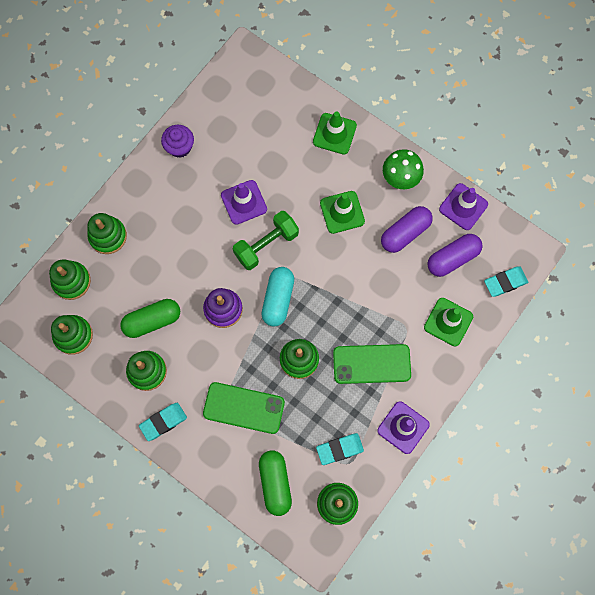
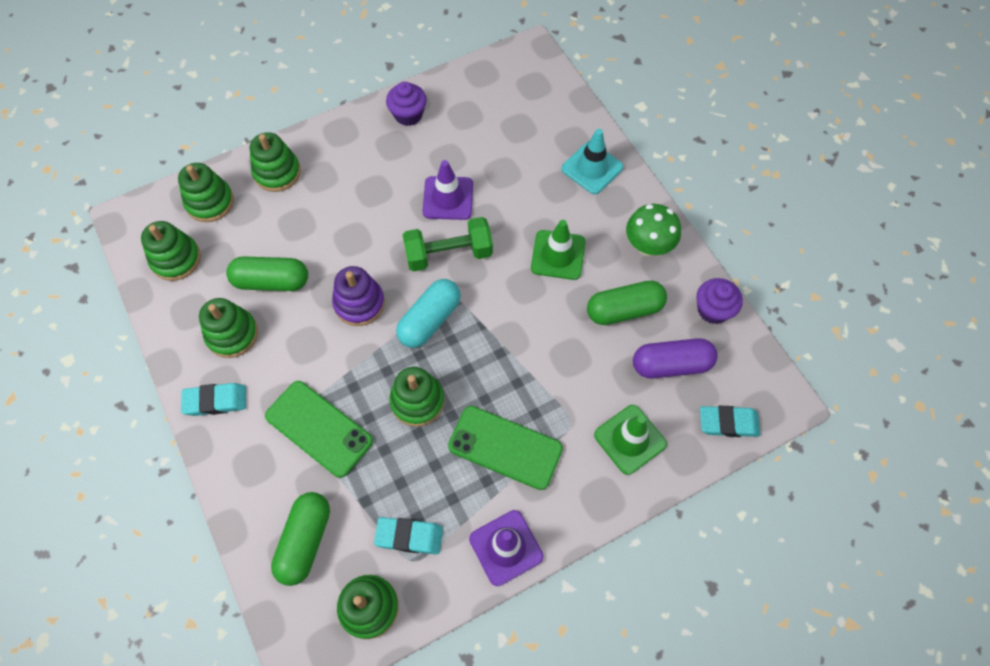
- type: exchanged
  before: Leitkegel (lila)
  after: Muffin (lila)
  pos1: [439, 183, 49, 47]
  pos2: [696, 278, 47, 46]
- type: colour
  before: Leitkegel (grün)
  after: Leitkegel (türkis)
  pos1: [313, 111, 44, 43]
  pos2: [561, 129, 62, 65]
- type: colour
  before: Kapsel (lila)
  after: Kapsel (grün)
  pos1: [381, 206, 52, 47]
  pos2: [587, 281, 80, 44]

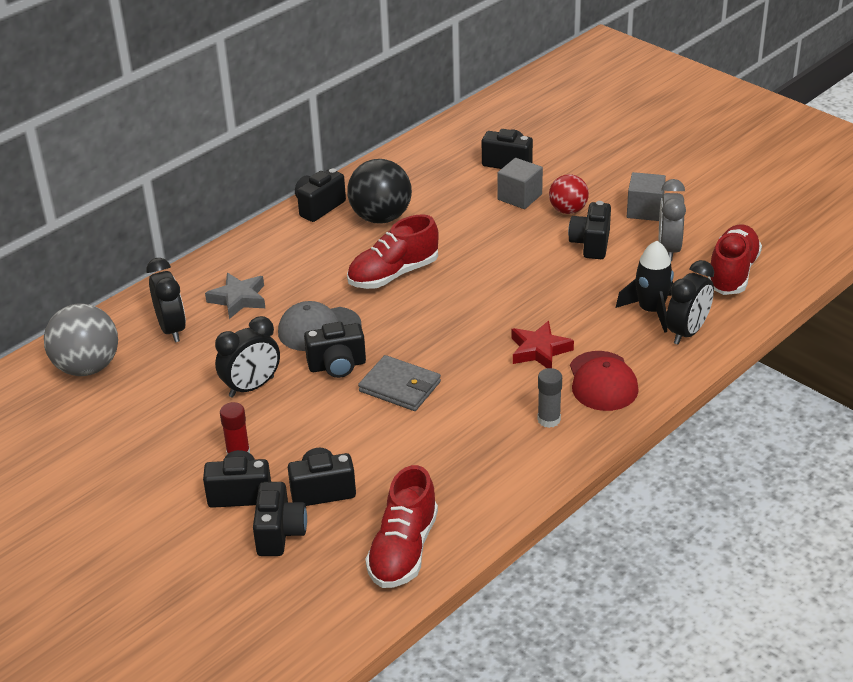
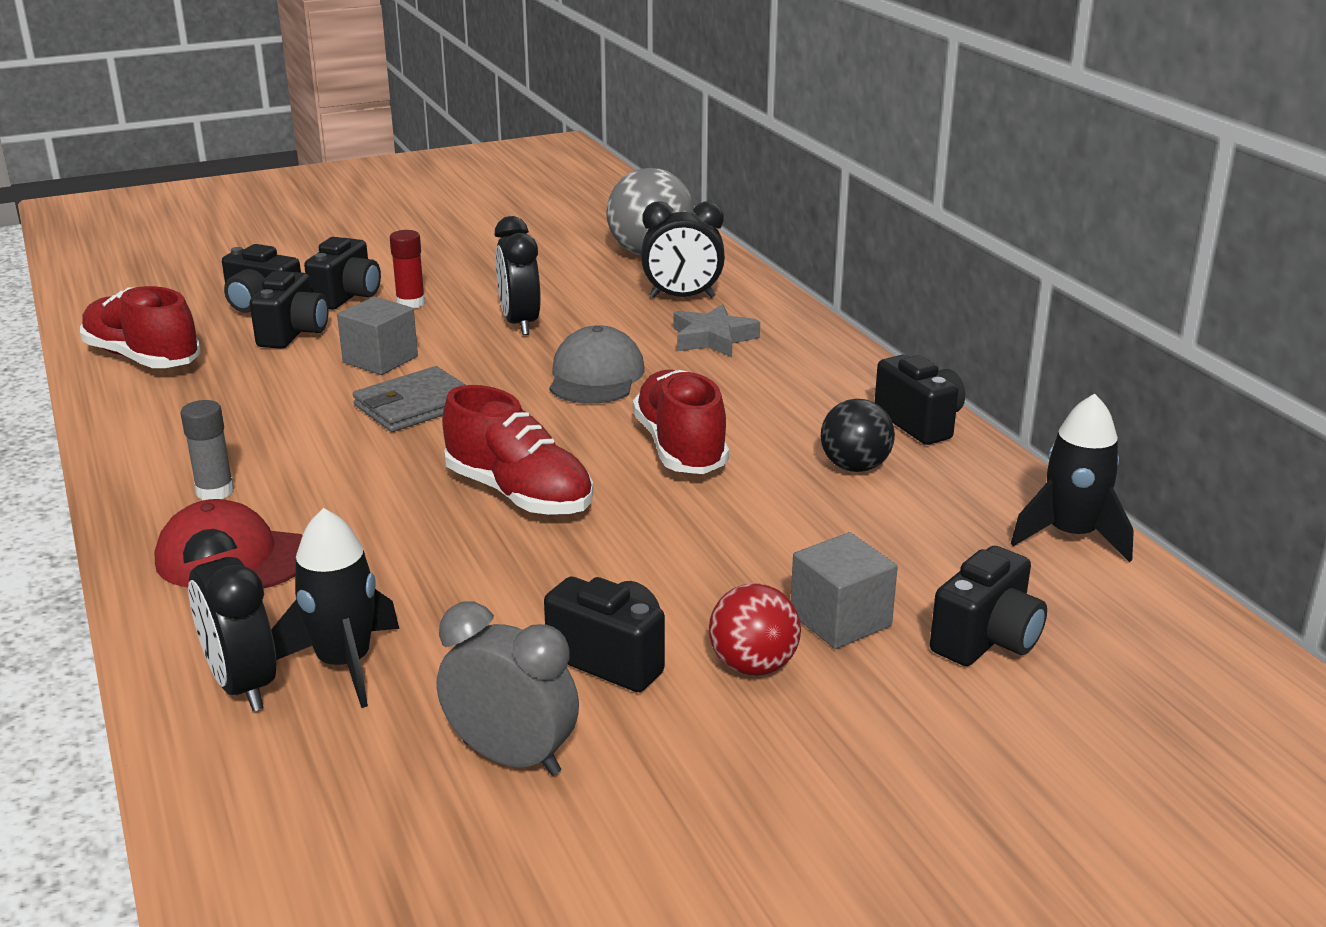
- type: missing
  before: Kamera (schwarz)
  pos1: [304, 322, 62, 56]
- type: missing
  before: Stern (rot)
  pos1: [511, 321, 63, 47]
- type: appeared
  after: Rakete (schwarz)
  pos2: [1011, 394, 123, 168]
- type: relocated
  before: Kubus (grau)
  pos1: [627, 172, 39, 49]
  pos2: [337, 297, 81, 78]
- type: relocated
  before: Schuh (rot)
  pos1: [708, 225, 54, 70]
  pos2: [442, 385, 151, 130]
- type: size
  before: Ball (schwarz)
  pos1: [347, 159, 65, 64]
  pos2: [821, 399, 74, 73]
  scale: 0.62

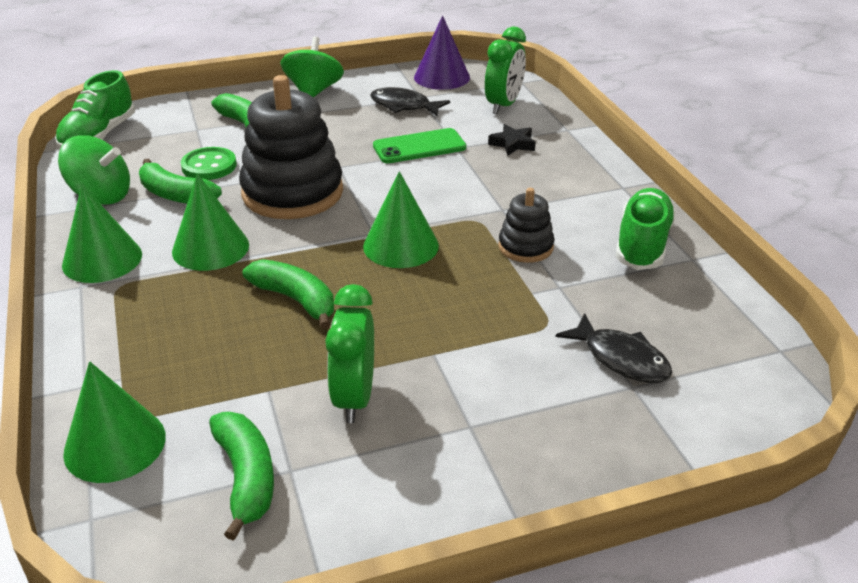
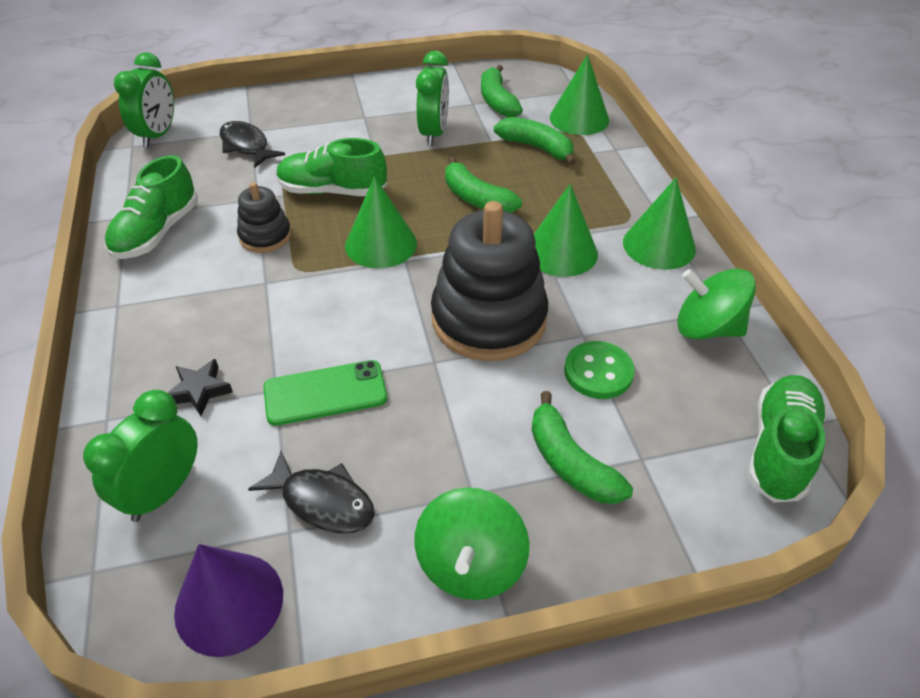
- type: appeared
  after: Wecker (grün)
  pos2: [114, 52, 60, 96]
- type: appeared
  after: Schuh (grün)
  pos2: [276, 138, 111, 58]
- type: relocated
  before: Banane (grün)
  pos1: [139, 159, 83, 45]
  pos2: [494, 117, 82, 48]

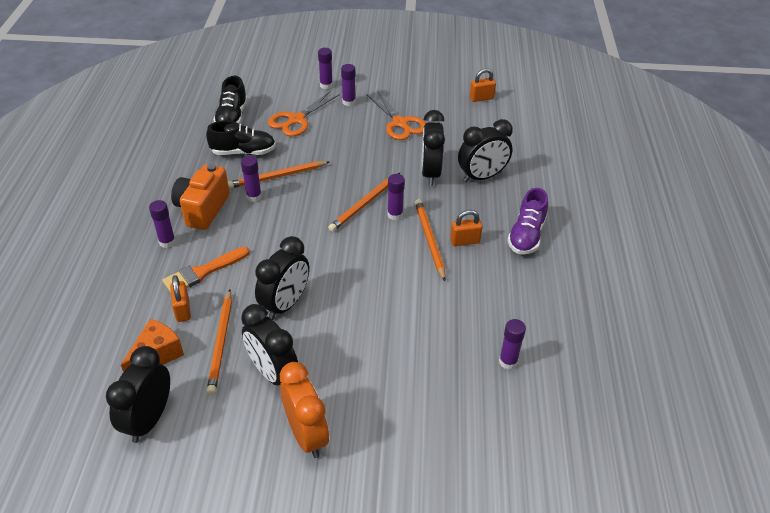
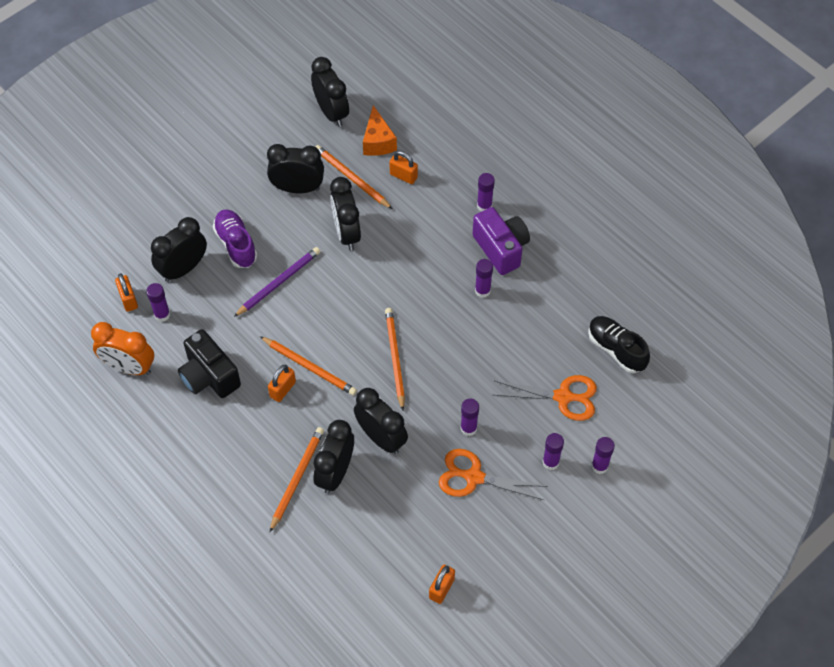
- type: missing
  before: Pinsel (orange)
  pos1: [162, 247, 88, 46]
- type: missing
  before: Schuh (schwarz)
  pos1: [206, 121, 70, 34]
- type: appeared
  after: Vorhängeschloss (orange)
  pos2: [115, 273, 23, 39]
- type: appeared
  after: Wecker (schwarz)
  pos2: [151, 217, 56, 65]
- type: appeared
  after: Kamera (schwarz)
  pos2: [178, 329, 63, 69]
- type: appeared
  after: Bleistift (lila)
  pos2: [234, 247, 86, 70]
- type: relocated
  before: Bleistift (orange)
  pos1: [228, 161, 101, 28]
  pos2: [269, 427, 55, 106]
- type: relocated
  before: Wecker (orange)
  pos1: [280, 362, 49, 96]
  pos2: [91, 322, 63, 53]
- type: relocated
  before: Klebestift (lila)
  pos1: [387, 174, 18, 46]
  pos2: [460, 399, 19, 37]
- type: relocated
  before: Schuh (lila)
  pos1: [507, 188, 41, 66]
  pos2: [213, 209, 44, 59]
- type: colour
  before: Kamera (orange)
  after: Kamera (lila)
  pos1: [171, 164, 59, 66]
  pos2: [473, 207, 57, 68]
- type: spun
  before: Schere (orange)
  pos1: [268, 91, 72, 45]
  pos2: [494, 375, 103, 46]
  turn: 105

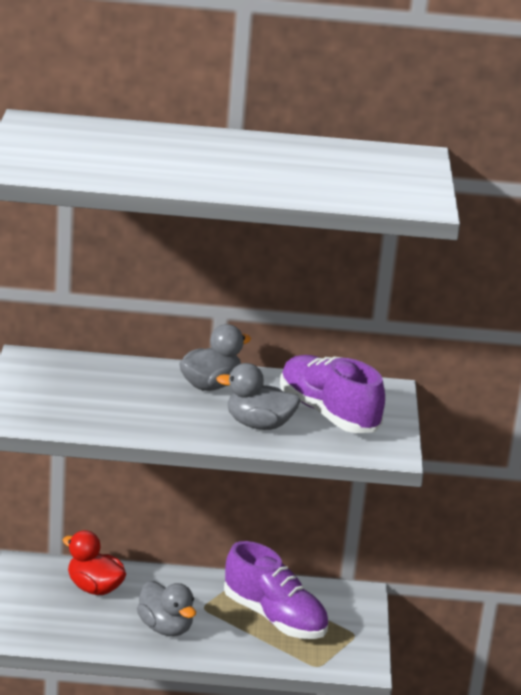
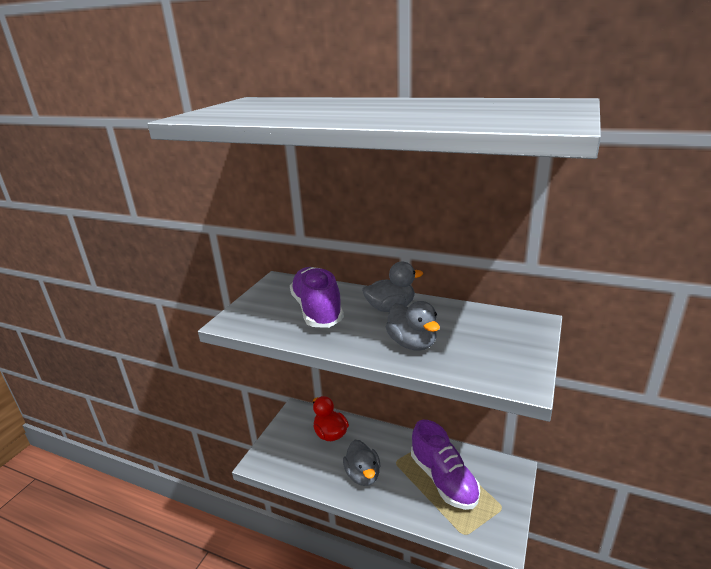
- type: relocated
  before: Schuh (lila)
  pos1: [280, 355, 105, 78]
  pos2: [290, 267, 54, 61]
- type: spun
  before: Ente (grau)
  pos1: [216, 363, 85, 67]
  pos2: [386, 301, 54, 49]
  turn: -150

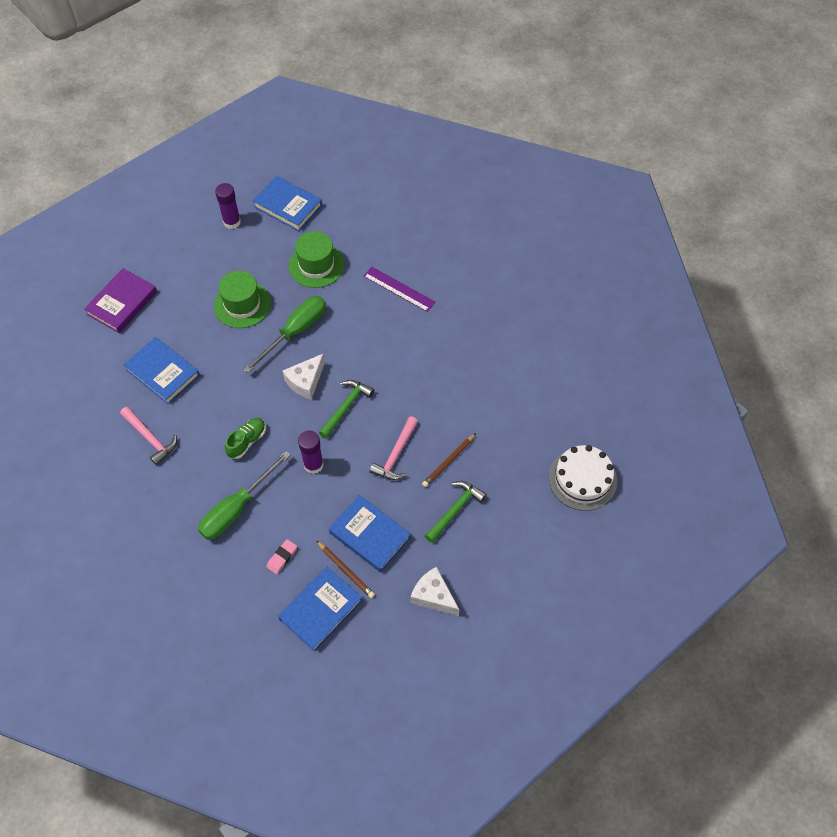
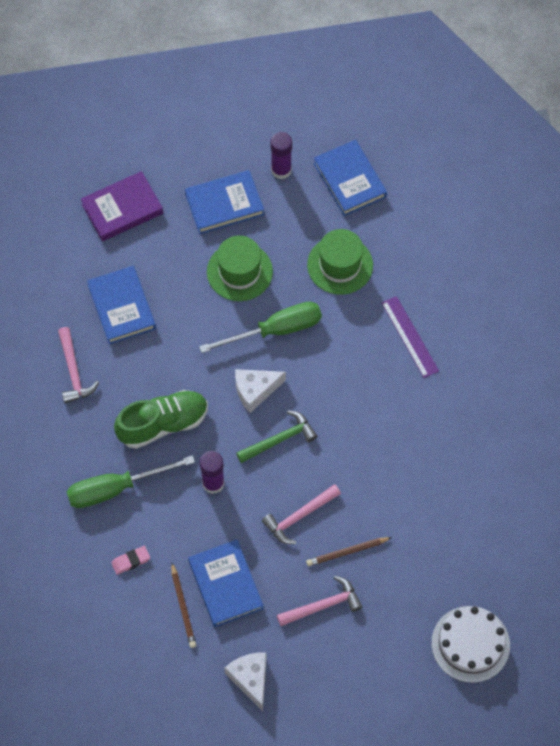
- type: relocated
  before: Buch (blau)
  pos1: [278, 567, 85, 85]
  pos2: [185, 170, 79, 64]
- type: colour
  before: Hammer (grün)
  after: Hammer (rosa)
  pos1: [425, 481, 62, 62]
  pos2: [277, 576, 85, 50]
- type: size
  before: Schuh (grün)
  pos1: [225, 418, 41, 41]
  pos2: [114, 390, 94, 59]
  scale: 1.68

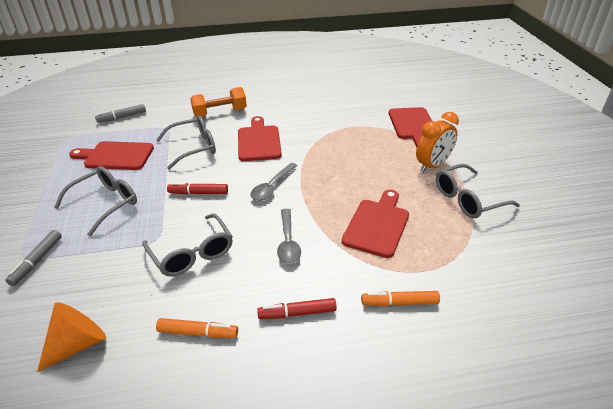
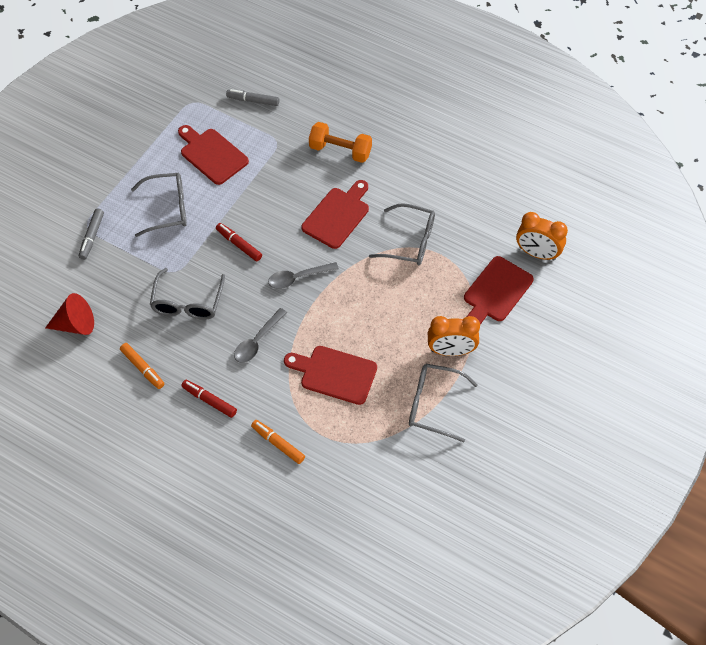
- type: appeared
  after: Wecker (orange)
  pos2: [516, 212, 52, 49]
- type: relocated
  before: Brille (grau)
  pos1: [156, 116, 60, 54]
  pos2: [369, 203, 66, 62]
- type: colour
  before: Kegel (orange)
  after: Kegel (rot)
  pos1: [37, 302, 69, 70]
  pos2: [45, 293, 49, 42]
- type: spun
  before: Filzstift (grau)
  pos1: [5, 230, 57, 56]
  pos2: [79, 209, 25, 51]
  turn: -45
- type: spun
  before: Schneidebrett (rot)
  pos1: [342, 190, 67, 68]
  pos2: [284, 346, 93, 59]
  turn: -135

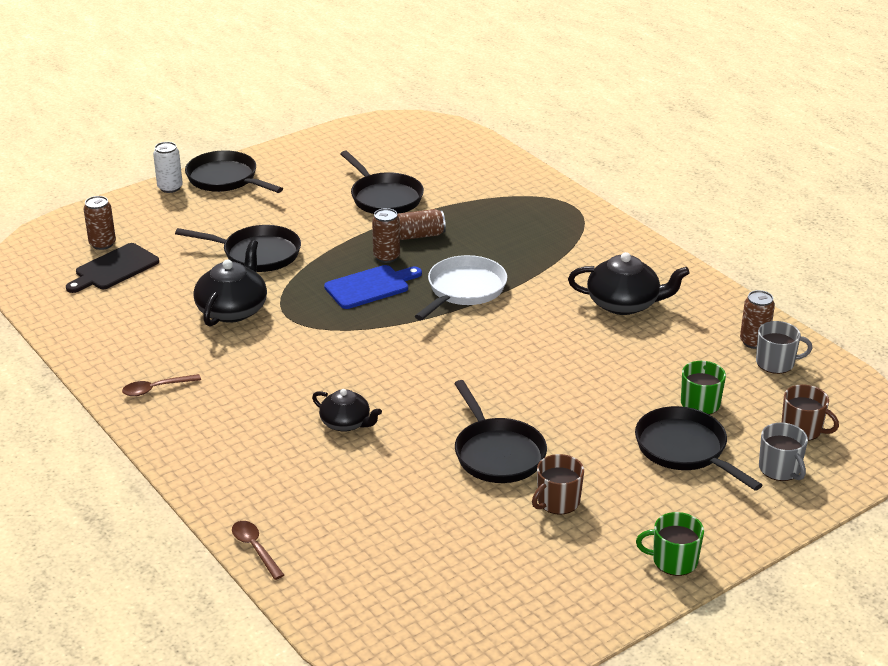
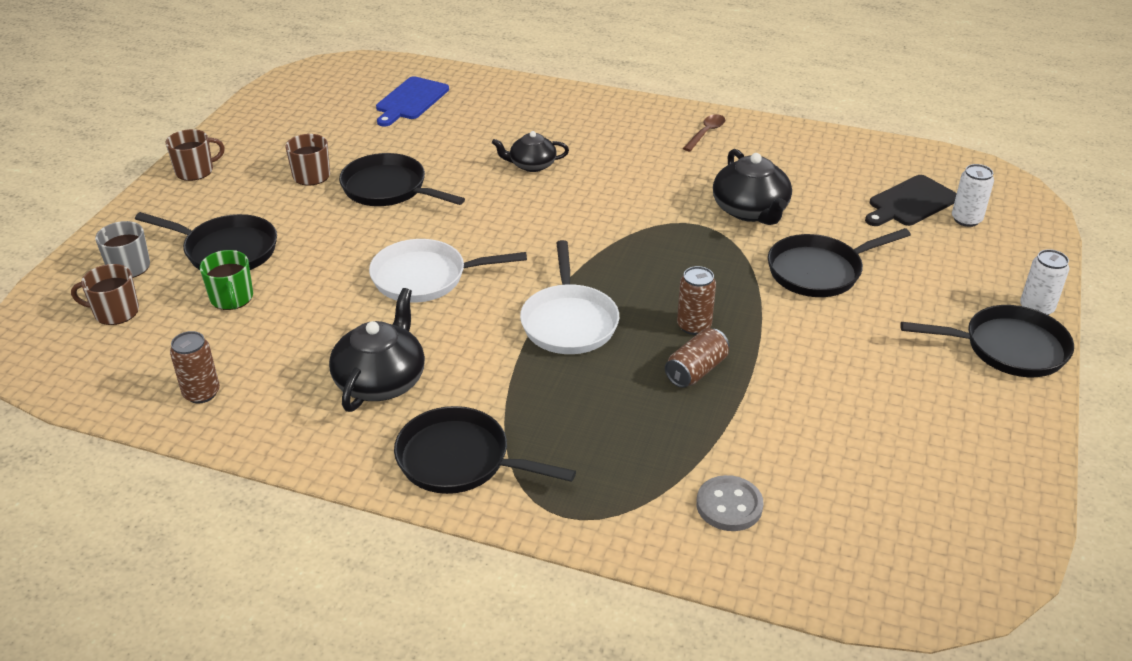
- type: missing
  before: Löffel (braun)
  pos1: [232, 521, 52, 59]
- type: missing
  before: Tasse (grau)
  pos1: [756, 321, 57, 53]
- type: appeared
  after: Pfanne (weiß)
  pos2: [369, 239, 158, 64]
- type: appeared
  after: Knopf (grau)
  pos2: [696, 475, 68, 56]
- type: relocated
  before: Schneidebrett (blau)
  pos1: [324, 265, 98, 44]
  pos2: [376, 76, 73, 51]
- type: relocated
  before: Pfanne (schwarz)
  pos1: [340, 151, 84, 63]
  pos2: [394, 406, 182, 88]
- type: colour
  before: Dose (braun)
  after: Dose (weiß)
  pos1: [84, 196, 32, 54]
  pos2: [952, 164, 42, 63]
- type: colour
  before: Tasse (grün)
  after: Tasse (braun)
  pos1: [636, 512, 68, 64]
  pos2: [165, 129, 60, 52]
- type: spun
  before: Schneidebrett (schwarz)
  pos1: [66, 243, 93, 50]
  pos2: [865, 175, 92, 51]
  turn: -135
- type: spun
  before: Teekanne (schwarz)
  pos1: [568, 252, 122, 63]
  pos2: [329, 288, 96, 124]
  turn: 135

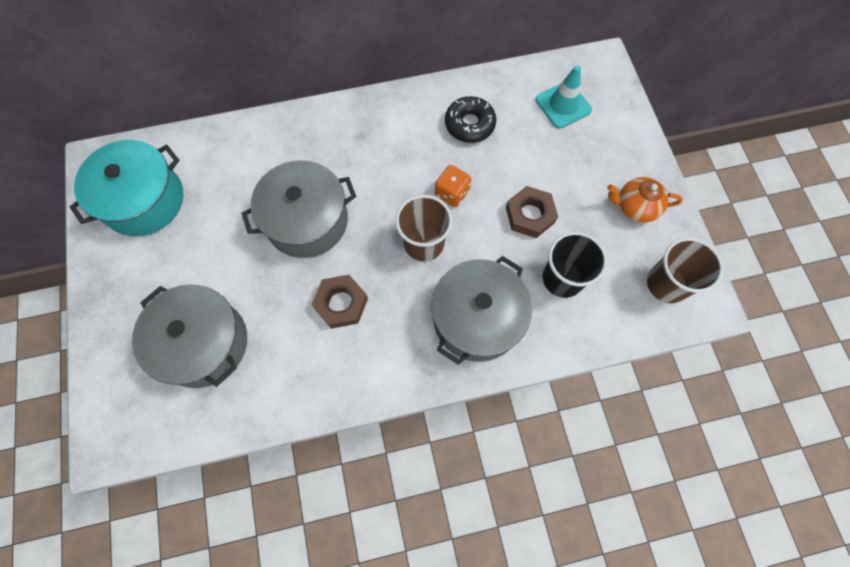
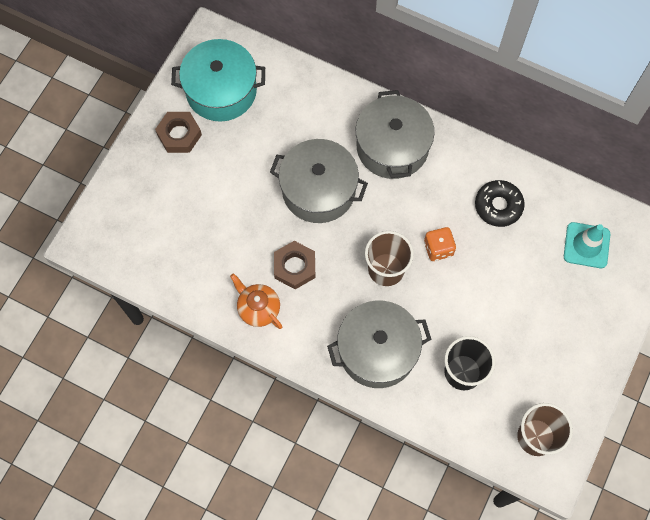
- type: relocated
  before: Kochtopf (grau)
  pos1: [132, 284, 115, 104]
  pos2: [356, 90, 78, 89]
- type: relocated
  before: Sechskantmutter (braun)
  pos1: [506, 186, 52, 52]
  pos2: [155, 112, 47, 41]
- type: relocated
  before: Teekanne (orange)
  pos1: [607, 177, 76, 46]
  pos2: [230, 274, 52, 55]

